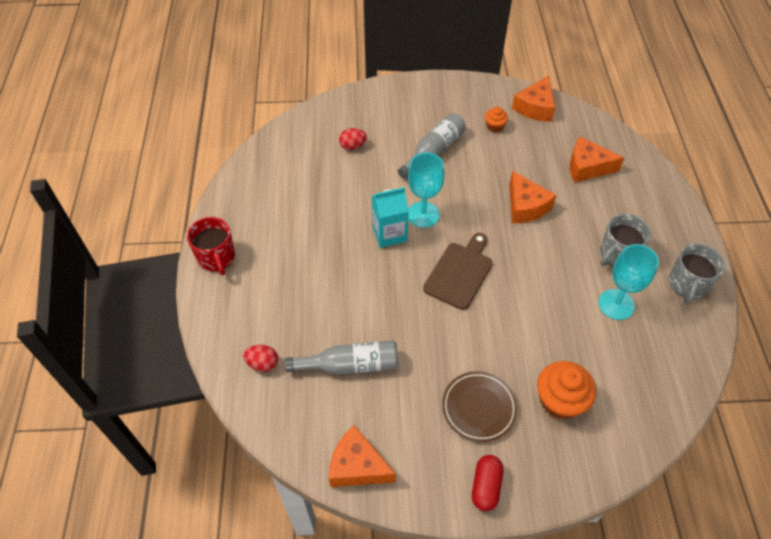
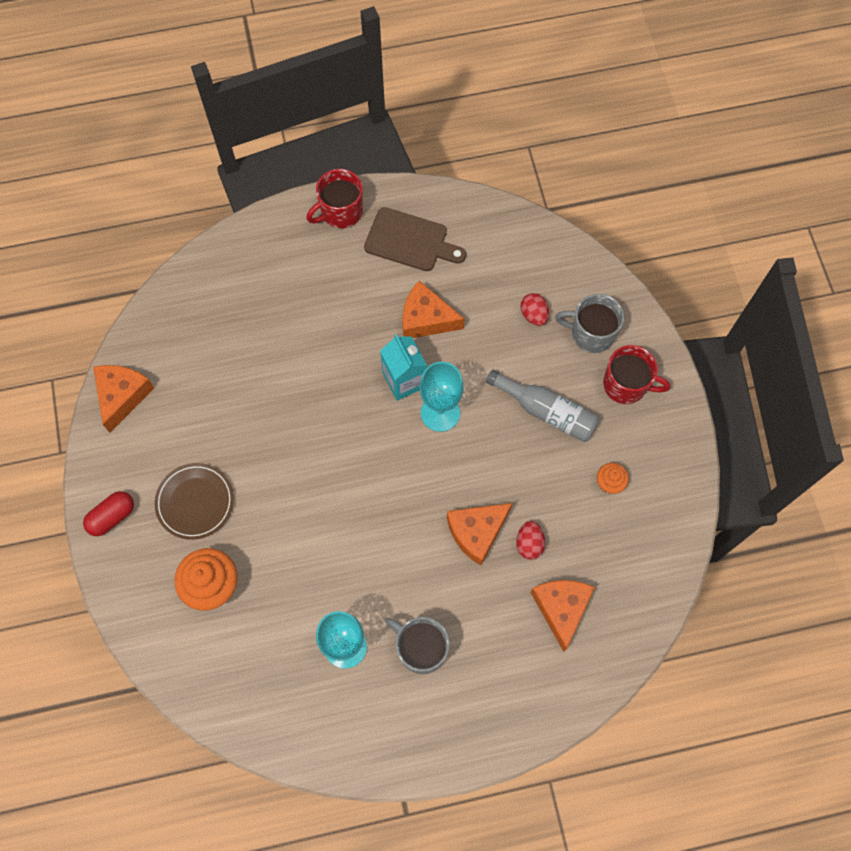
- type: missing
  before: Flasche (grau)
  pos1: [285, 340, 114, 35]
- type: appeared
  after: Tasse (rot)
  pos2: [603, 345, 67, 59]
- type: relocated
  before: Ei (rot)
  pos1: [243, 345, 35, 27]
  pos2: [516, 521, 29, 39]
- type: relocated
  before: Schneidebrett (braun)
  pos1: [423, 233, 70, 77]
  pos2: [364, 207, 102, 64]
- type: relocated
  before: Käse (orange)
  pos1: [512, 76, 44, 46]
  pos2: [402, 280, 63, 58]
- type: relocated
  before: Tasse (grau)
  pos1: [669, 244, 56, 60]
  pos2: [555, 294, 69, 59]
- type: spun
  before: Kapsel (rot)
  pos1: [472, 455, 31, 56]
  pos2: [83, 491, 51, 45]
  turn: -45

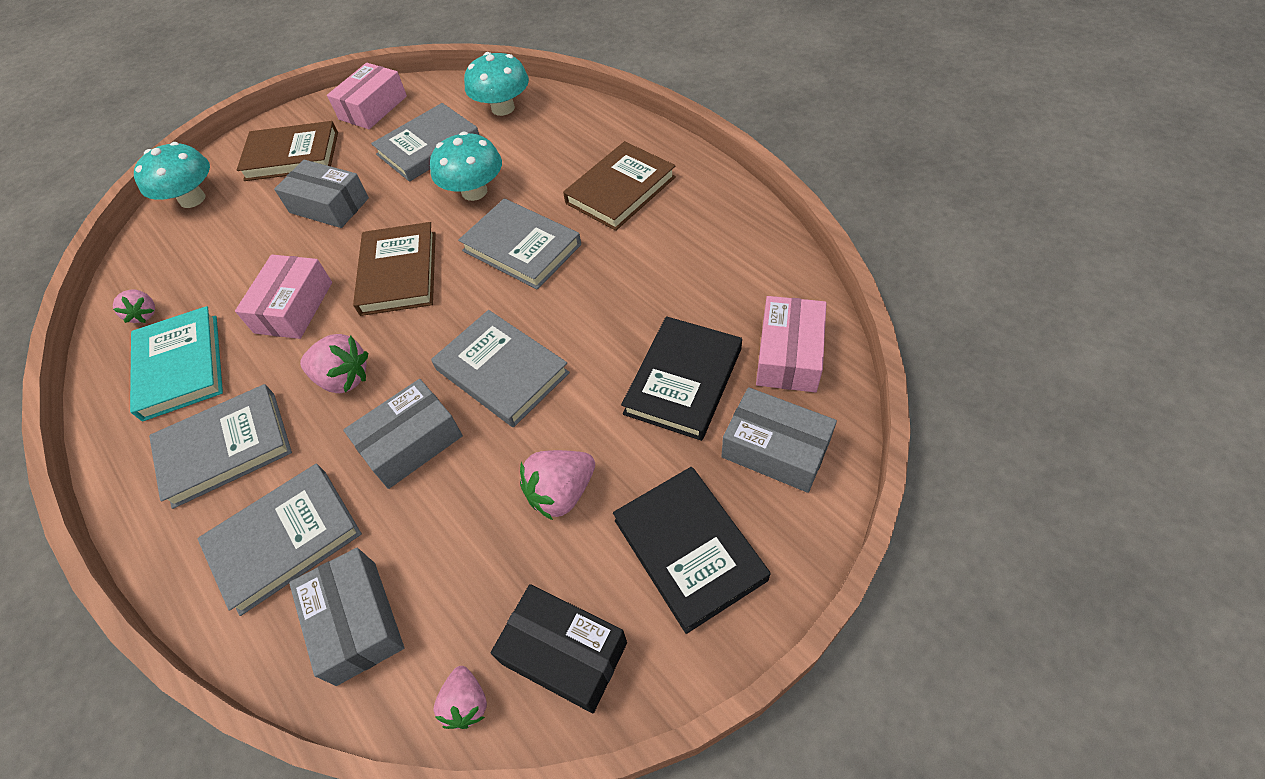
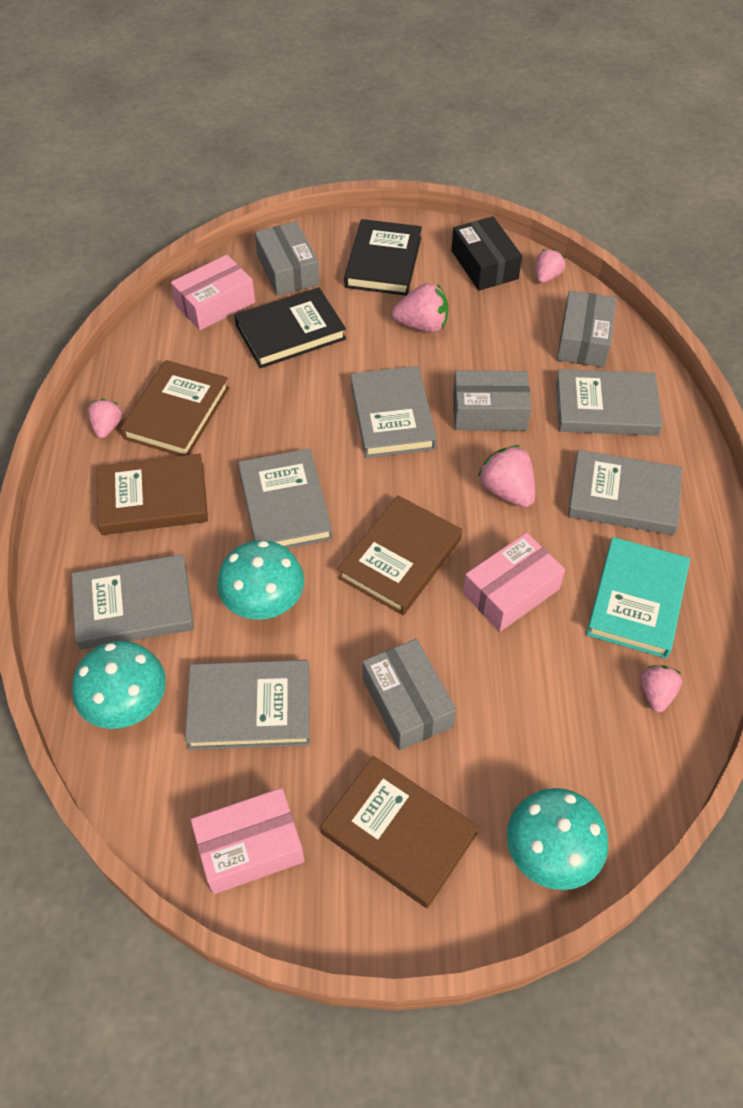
- type: appeared
  after: Buch (grau)
  pos2: [72, 554, 122, 96]
- type: appeared
  after: Erdbeere (rosa)
  pos2: [88, 399, 34, 39]
- type: appeared
  after: Buch (braun)
  pos2: [120, 360, 109, 96]

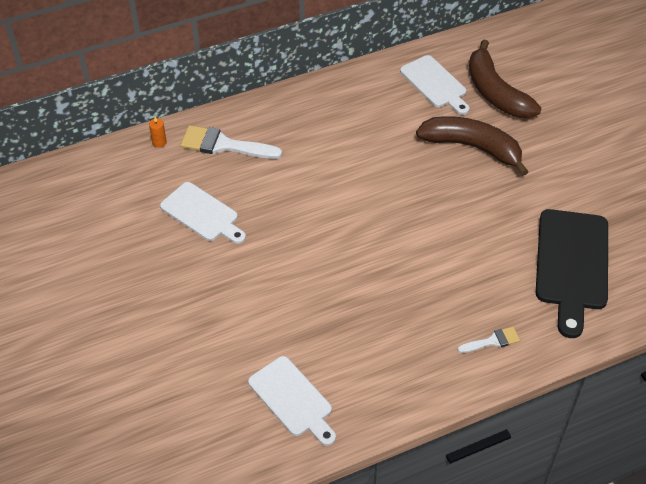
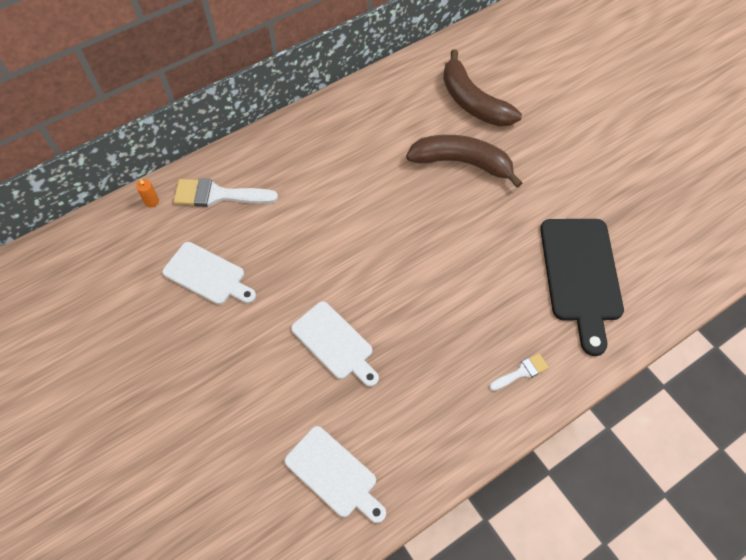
- type: relocated
  before: Schneidebrett (weiß)
  pos1: [400, 55, 70, 60]
  pos2: [291, 301, 88, 86]

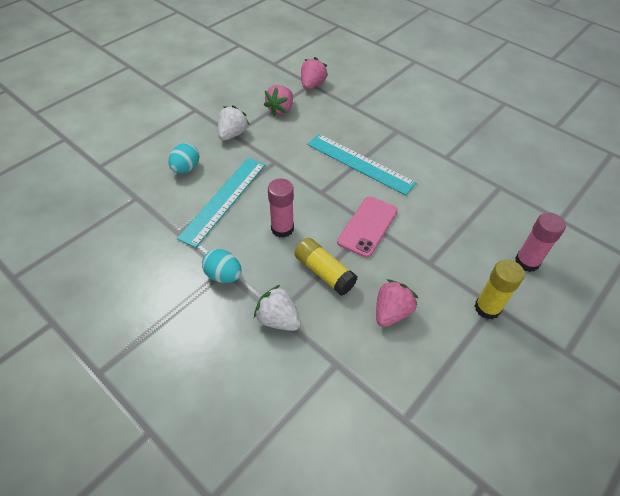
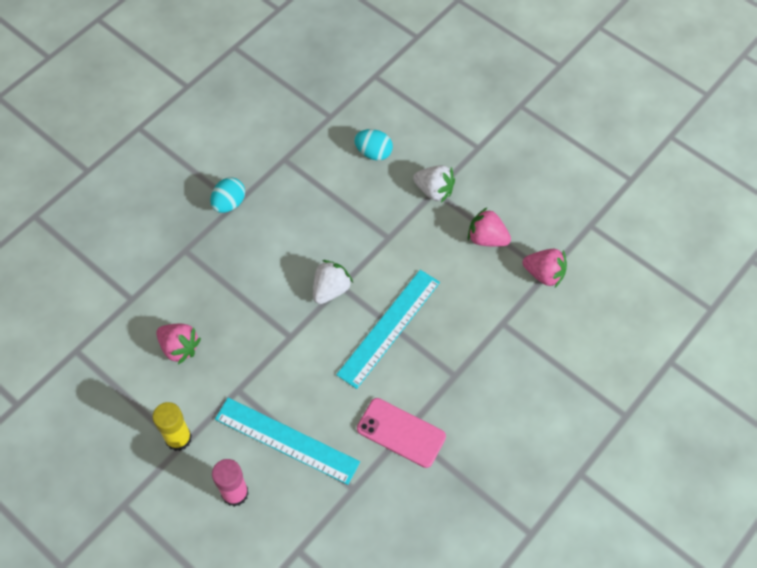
- type: missing
  before: Klebestift (rosa)
  pos1: [268, 178, 26, 60]
- type: missing
  before: Klebestift (gelb)
  pos1: [294, 238, 64, 58]
- type: relocated
  before: Lineal (türkis)
  pos1: [177, 158, 88, 90]
  pos2: [215, 398, 145, 87]
- type: relocated
  before: Erdbeere (weiß)
  pos1: [254, 285, 47, 46]
  pos2: [313, 260, 40, 44]
- type: relocated
  before: Handy (rosa)
  pos1: [337, 196, 61, 62]
  pos2: [357, 398, 89, 70]

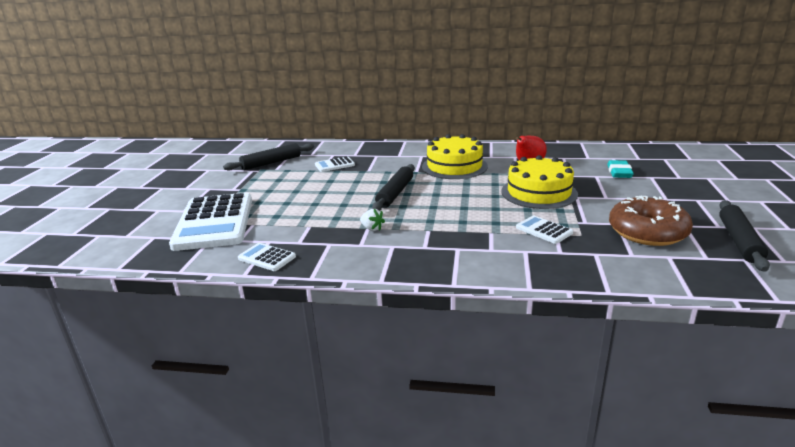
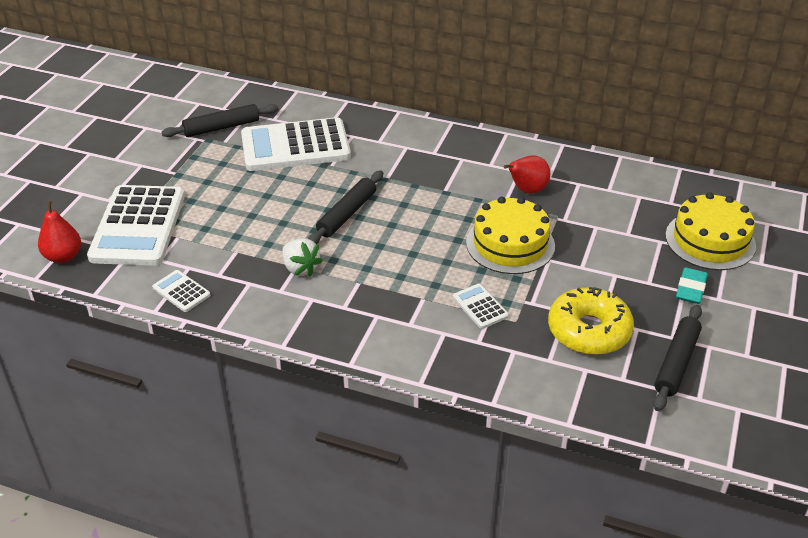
- type: appeared
  after: Birne (rot)
  pos2: [38, 201, 43, 62]
- type: relocated
  before: Kuchen (gelb)
  pos1: [422, 134, 66, 45]
  pos2: [665, 192, 91, 78]
- type: relocated
  before: Radiergummi (türkis)
  pos1: [607, 160, 27, 18]
  pos2: [676, 267, 32, 37]
- type: colour
  before: Donut (braun)
  after: Donut (gelb)
  pos1: [609, 196, 84, 50]
  pos2: [548, 287, 86, 68]
- type: size
  before: Taschenrechner (weiß)
  pos1: [315, 156, 40, 16]
  pos2: [241, 117, 110, 54]
  scale: 2.31
- type: size
  before: Erdbeere (weiß)
  pos1: [360, 209, 25, 22]
  pos2: [282, 238, 41, 39]
  scale: 1.55

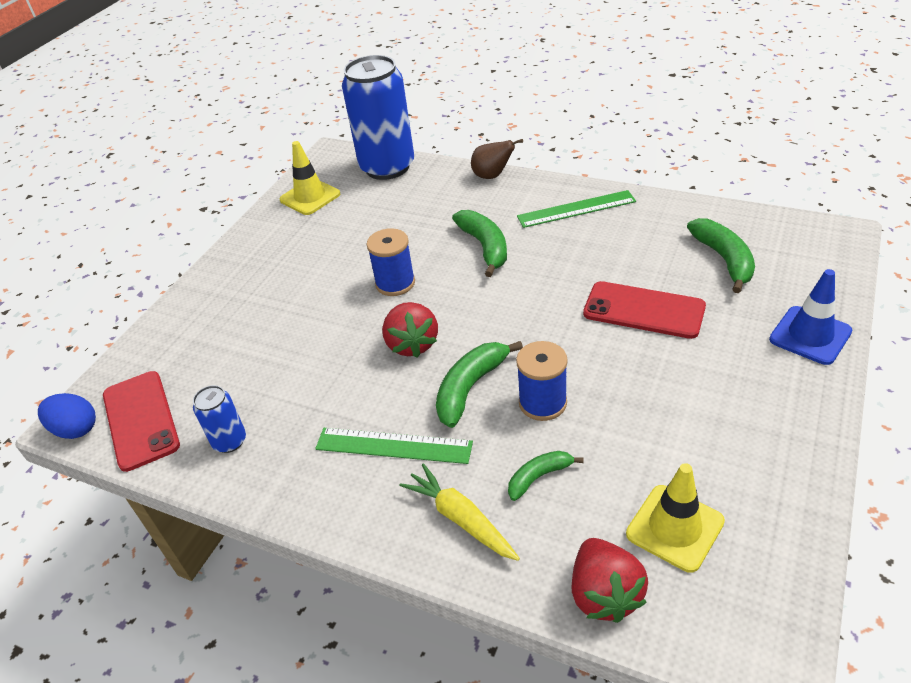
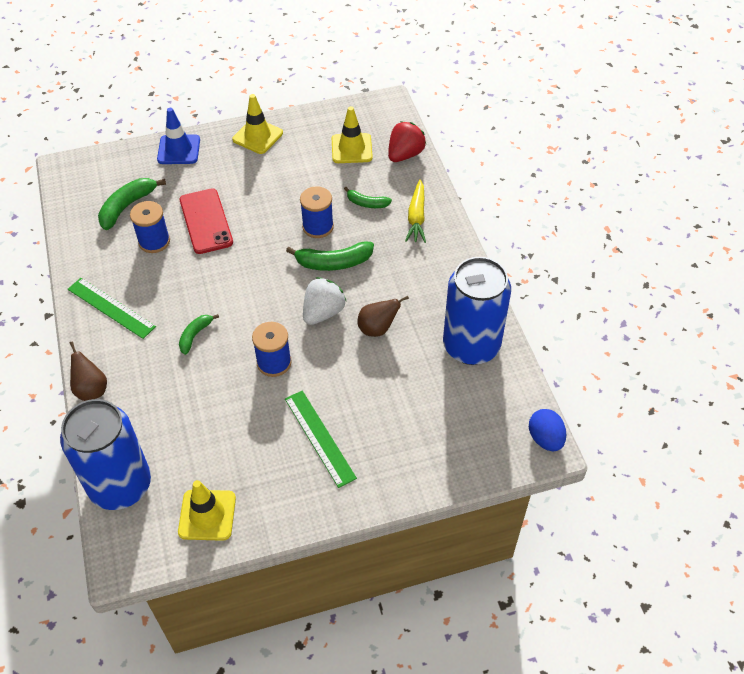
- type: missing
  before: Handy (rot)
  pos1: [103, 371, 77, 101]
- type: appeared
  after: Garnrolle (blau)
  pos2: [130, 201, 40, 52]
- type: appeared
  after: Leitkegel (gelb)
  pos2: [232, 94, 51, 60]
- type: appeared
  after: Birne (braun)
  pos2: [358, 296, 51, 41]
- type: relocated
  before: Lineal (grün)
  pos1: [315, 428, 158, 36]
  pos2: [285, 390, 72, 98]
- type: colour
  before: Erdbeere (rot)
  after: Erdbeere (weiß)
  pos1: [382, 302, 56, 56]
  pos2: [303, 277, 43, 48]
- type: size
  before: Dose (blau)
  pos1: [193, 385, 53, 68]
  pos2: [443, 257, 68, 108]
  scale: 2.25
- type: size
  before: Banane (grün)
  pos1: [452, 210, 55, 67]
  pos2: [179, 314, 40, 41]
  scale: 0.61

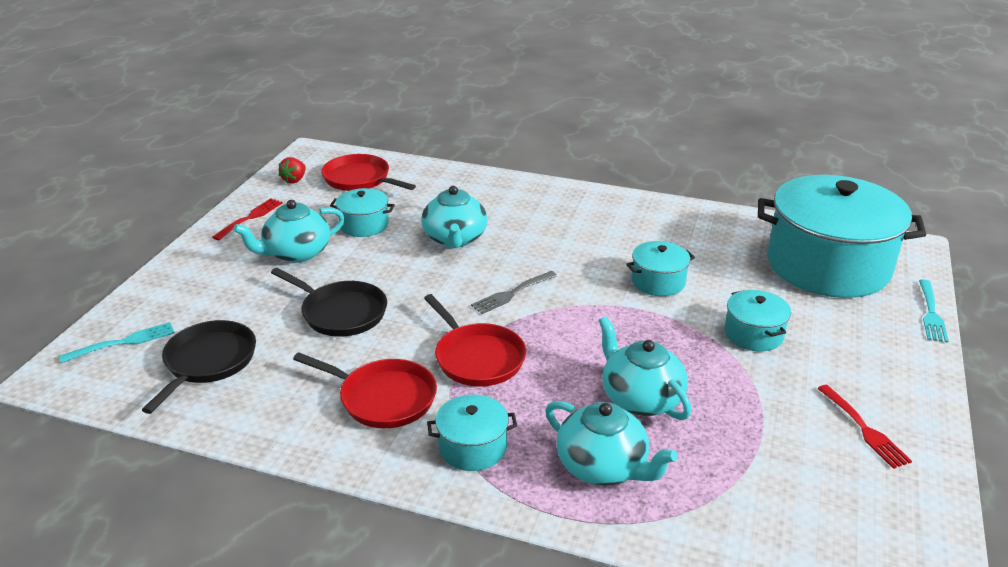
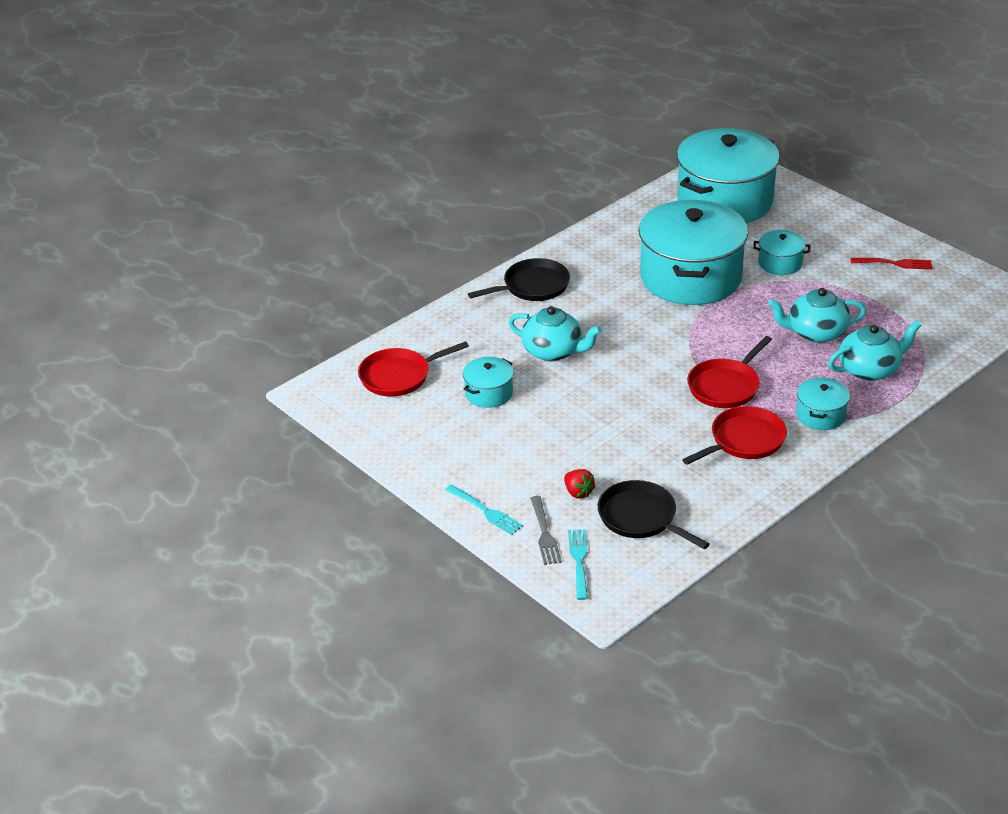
- type: missing
  before: Gabel (rot)
  pos1: [212, 198, 71, 42]
- type: missing
  before: Teekanne (türkis)
  pos1: [233, 200, 112, 63]
- type: relocated
  before: Pfanne (schwarz)
  pos1: [271, 268, 116, 69]
  pos2: [468, 258, 102, 43]
- type: relocated
  before: Erdbeere (rot)
  pos1: [278, 157, 28, 27]
  pos2: [564, 469, 32, 29]
- type: relocated
  before: Gabel (grau)
  pos1: [471, 271, 86, 43]
  pos2: [530, 496, 32, 69]
- type: relocated
  before: Gabel (türkis)
  pos1: [919, 279, 30, 63]
  pos2: [445, 485, 78, 50]
- type: spun
  before: Pfanne (rot)
  pos1: [424, 294, 102, 92]
  pos2: [687, 336, 85, 72]
  turn: 135
- type: size
  before: Kochtopf (türkis)
  pos1: [626, 241, 69, 55]
  pos2: [639, 200, 109, 105]
  scale: 2.3

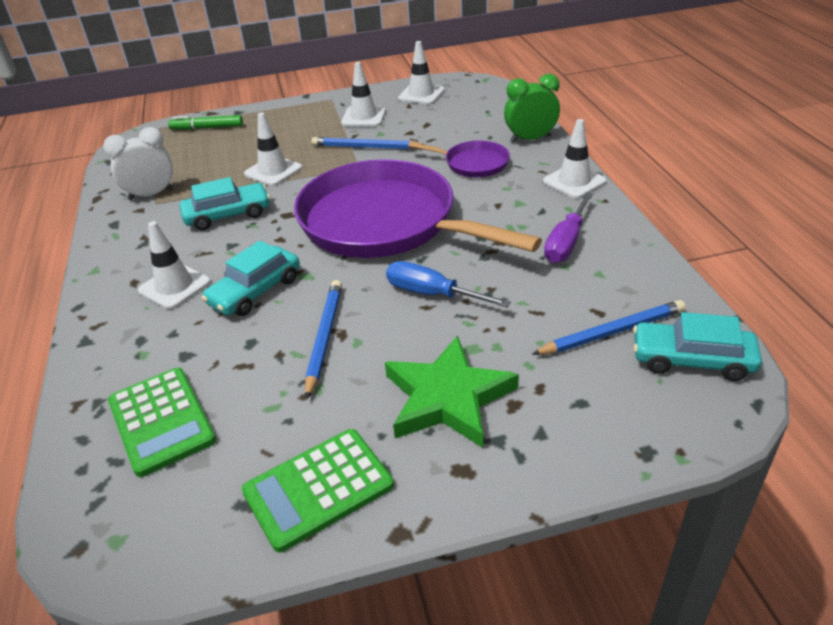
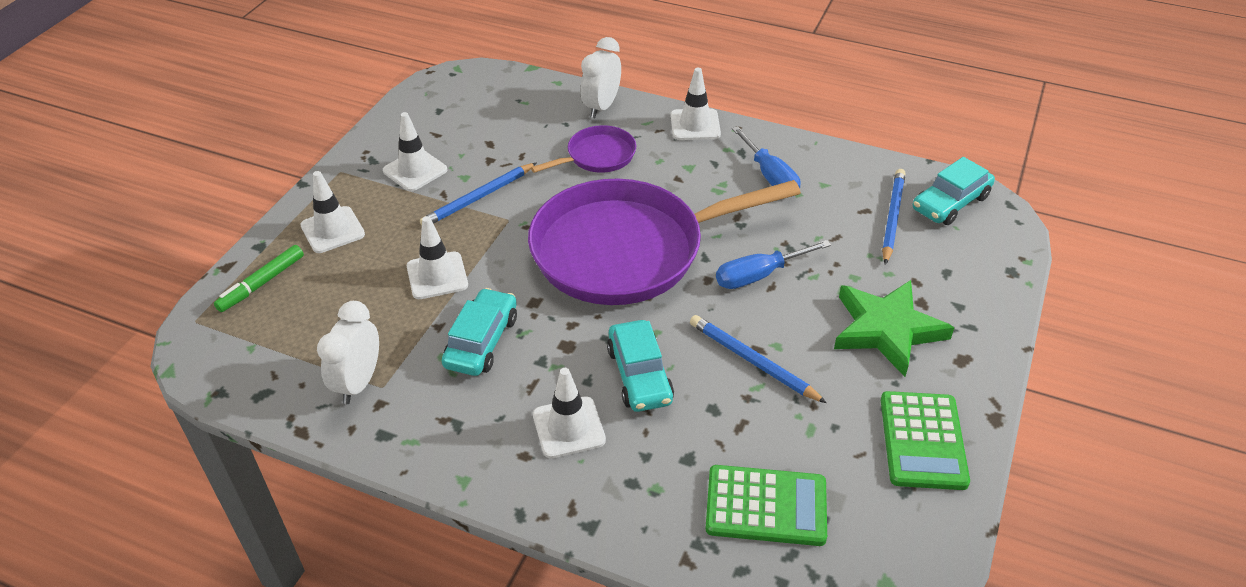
- type: relocated
  before: Leitkegel (weiß)
  pos1: [398, 41, 47, 63]
  pos2: [300, 171, 65, 82]
- type: colour
  before: Wecker (grün)
  after: Wecker (weiß)
  pos1: [504, 74, 56, 69]
  pos2: [581, 37, 40, 81]
- type: colour
  before: Schraubenzieher (lila)
  after: Schraubenzieher (blau)
  pos1: [544, 192, 49, 71]
  pos2: [732, 126, 69, 62]

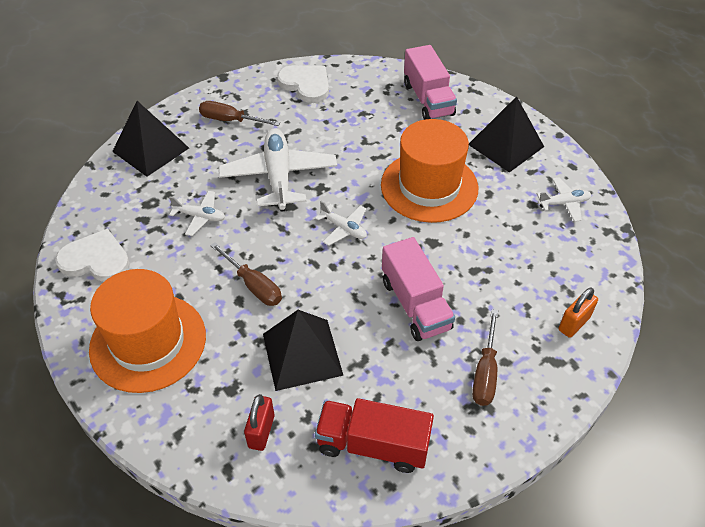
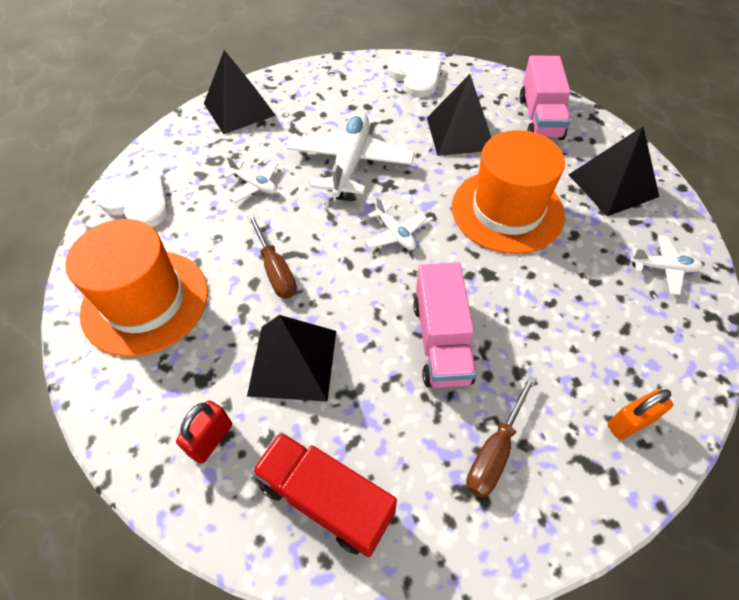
- type: missing
  before: Schraubenzieher (braun)
  pos1: [199, 101, 81, 25]
- type: appeared
  after: Pyramide (schwarz)
  pos2: [427, 74, 65, 82]

